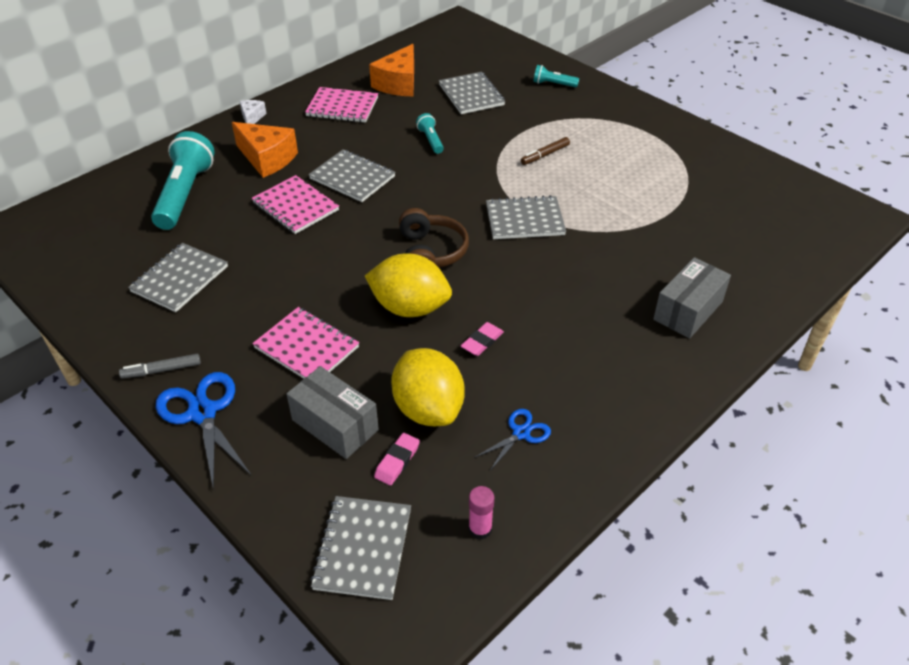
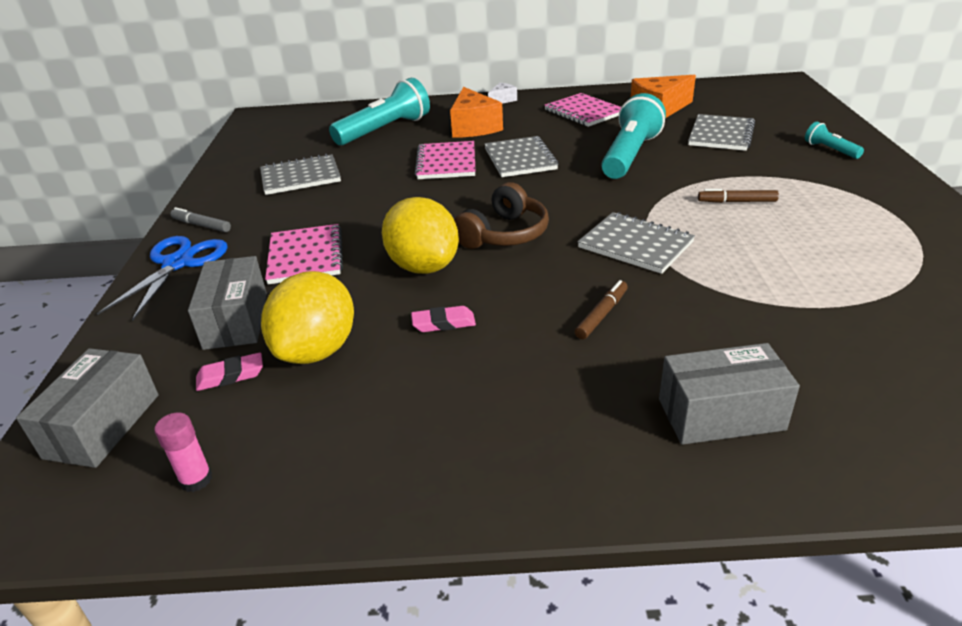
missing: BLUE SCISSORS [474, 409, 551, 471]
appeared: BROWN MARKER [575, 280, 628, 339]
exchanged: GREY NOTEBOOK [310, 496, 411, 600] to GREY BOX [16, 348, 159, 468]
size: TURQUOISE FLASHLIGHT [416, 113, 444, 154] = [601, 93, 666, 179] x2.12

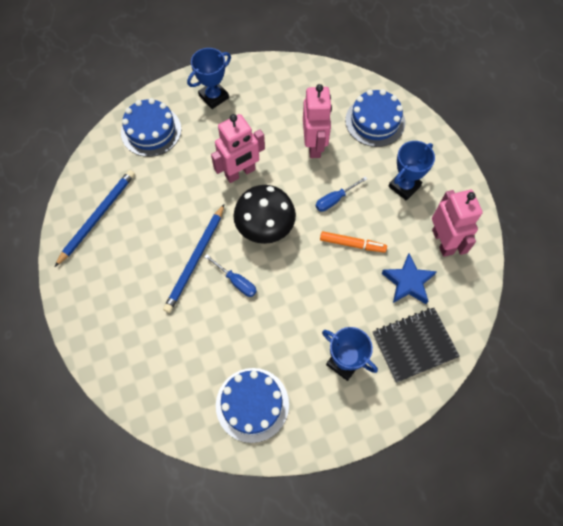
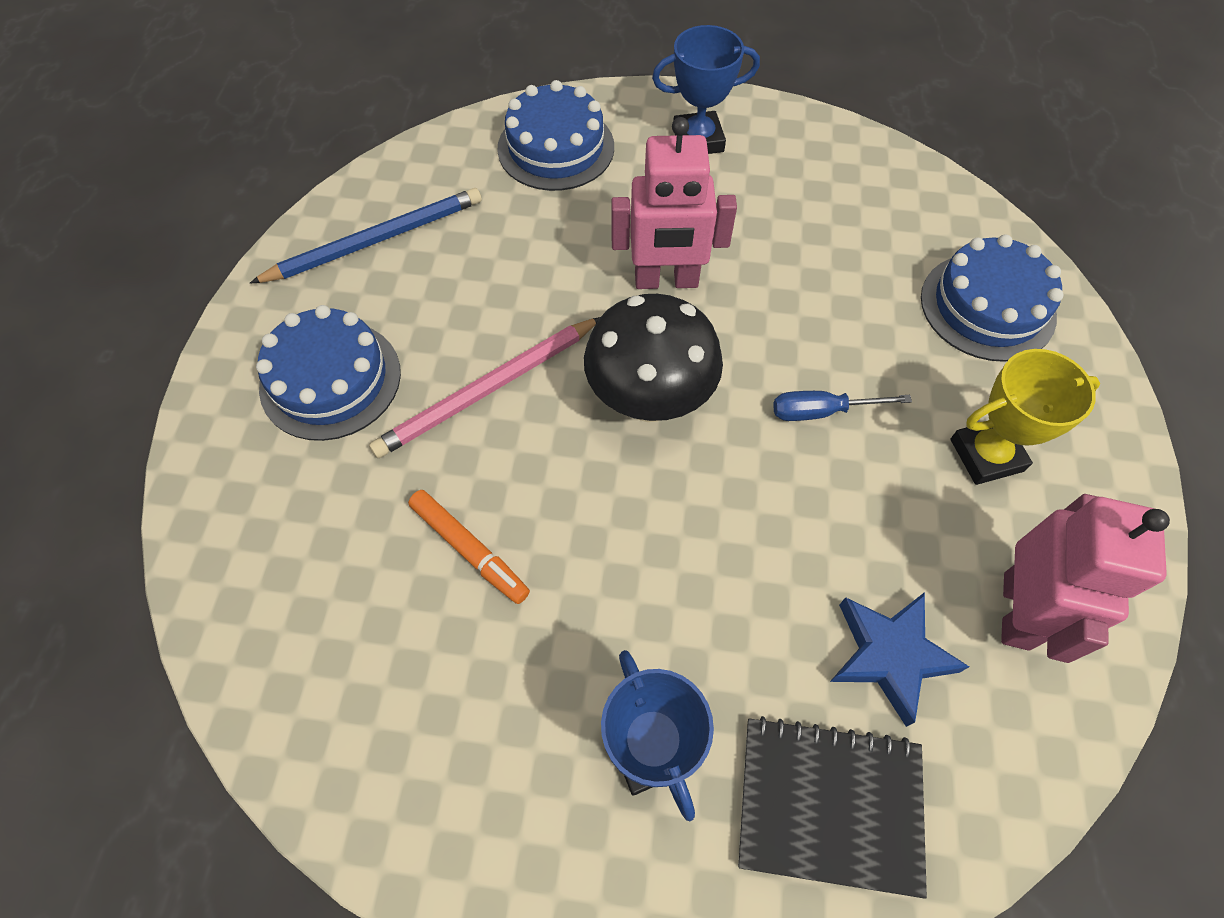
missing: BLUE SCREWDRIVER [205, 254, 257, 297]; PINK ROBOT [303, 84, 332, 158]
relocated: BLUE CAKE [216, 368, 289, 443] to [256, 305, 401, 441]; ORANGE MARKER [320, 231, 387, 253] to [408, 490, 530, 604]
colour: BLUE PENCIL [163, 204, 224, 313] to PINK PENCIL [369, 317, 600, 458]; BLUE TROPHY [388, 141, 435, 201] to YELLOW TROPHY [950, 349, 1100, 485]

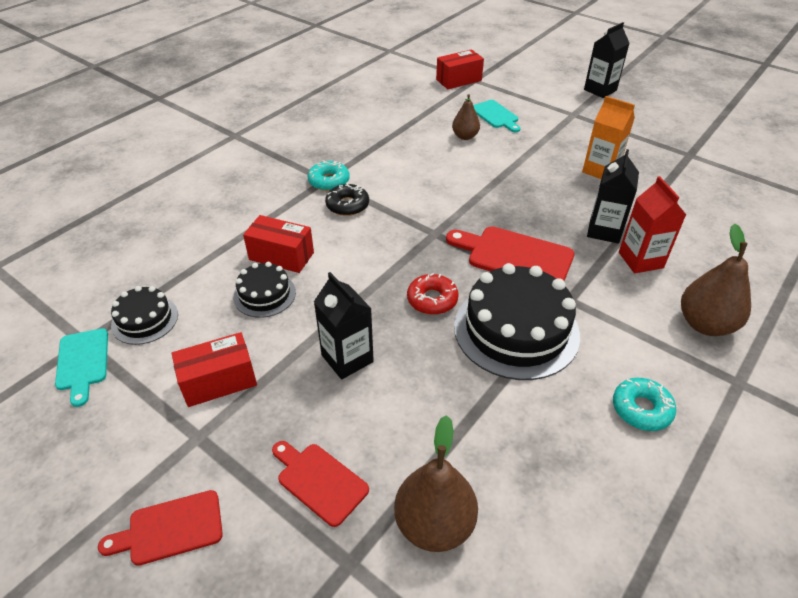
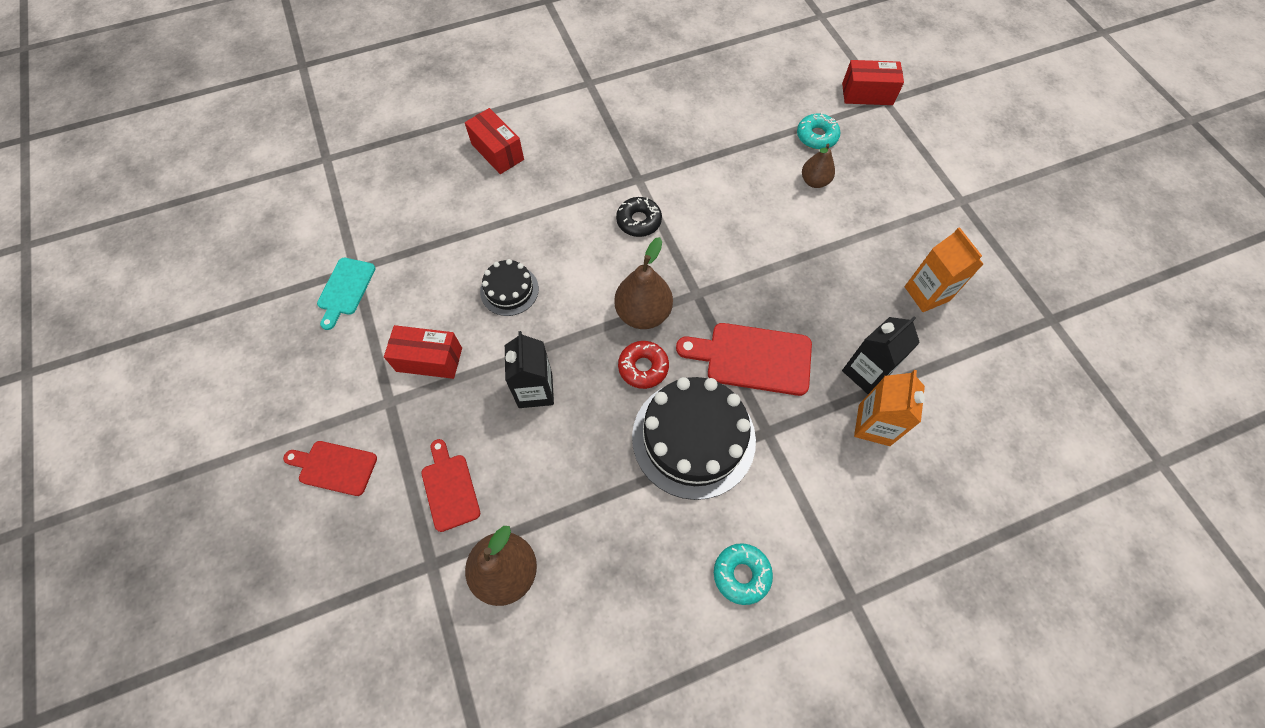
missing: BLACK CAKE [111, 286, 178, 345]; TURQUOISE CUTTING BOARD [473, 100, 521, 132]; BLACK CARTON [584, 22, 630, 98]
relocated: RED BOX [243, 215, 314, 273] to [465, 108, 524, 174]; BROWN PEAR [681, 224, 751, 336] to [614, 237, 673, 329]; TURQUOISE DONUT [308, 160, 350, 191] to [797, 113, 840, 149]
colour: RED CARTON [619, 176, 686, 273] to ORANGE CARTON [854, 370, 925, 446]
spun: RED CUTTING BOARD [446, 226, 574, 281] = [676, 323, 812, 396] 45 degrees counterclockwise

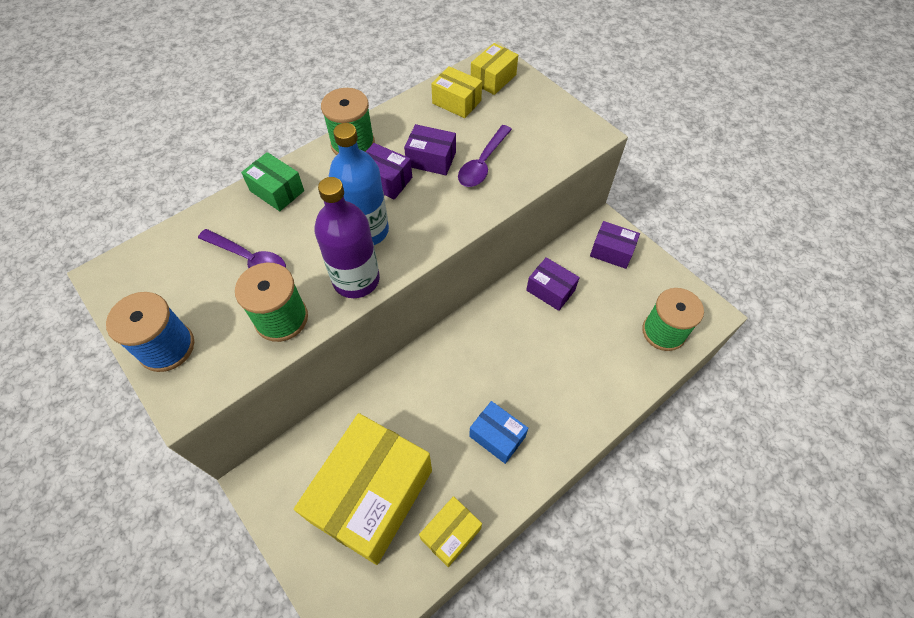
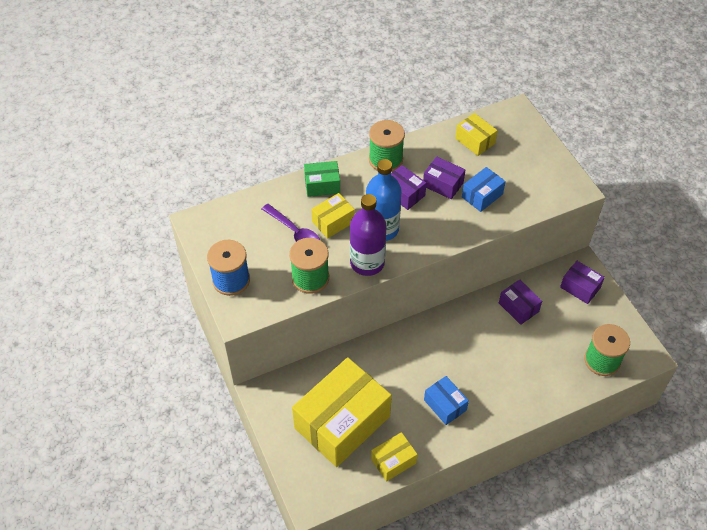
relocated: YELLOW BOX [471, 43, 518, 95] to [311, 193, 355, 238]
exchanged: PURPLE SPOON [458, 125, 512, 187] to BLUE BOX [462, 167, 506, 212]
spun: GREEN BOX [241, 152, 304, 211] = [304, 161, 340, 197] 60 degrees counterclockwise

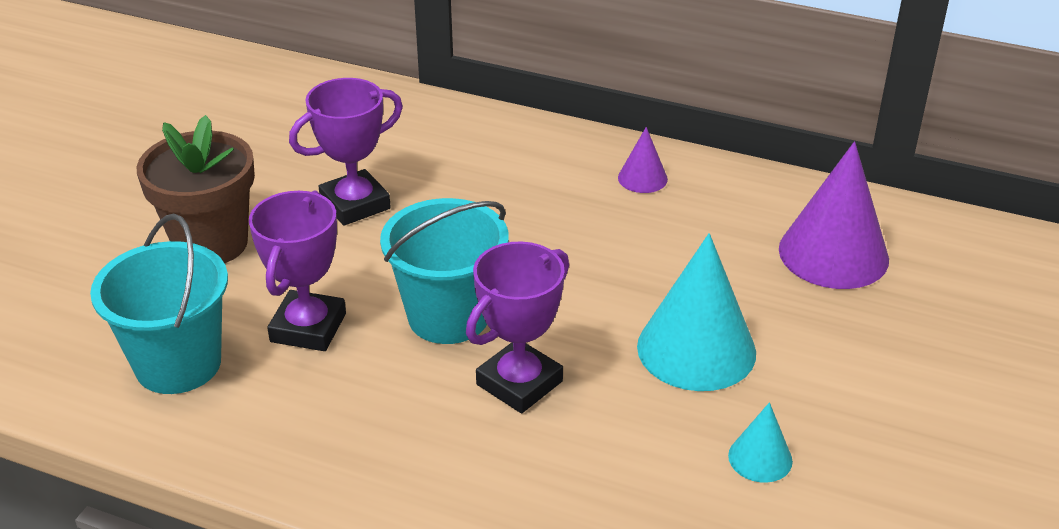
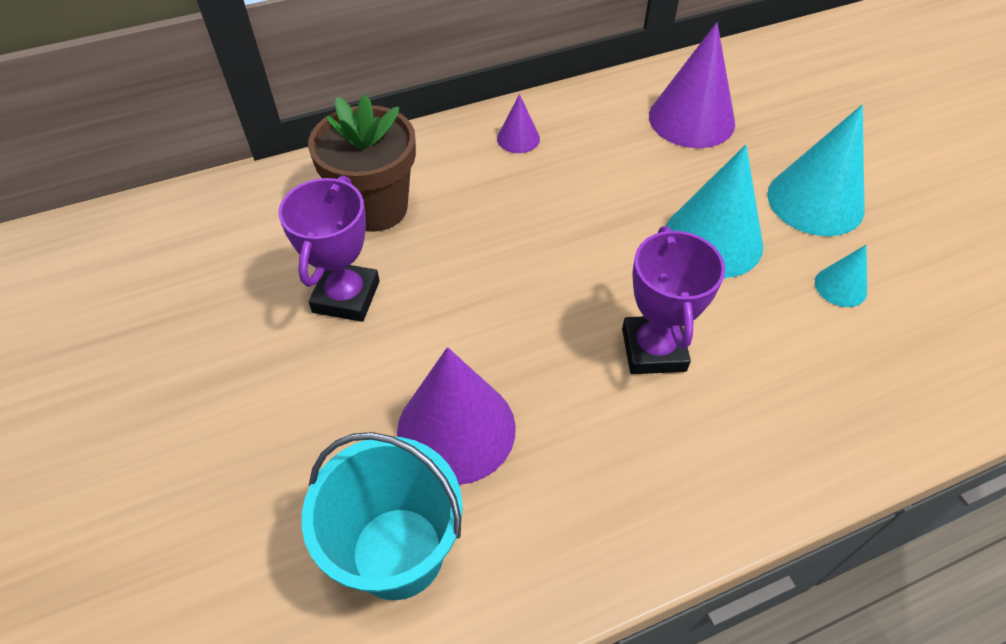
missing: TURQUOISE BUCKET [380, 198, 509, 344]
appeared: TURQUOISE CONE [767, 105, 865, 236]
relocated: BROWN FLOWER POT [137, 115, 255, 263] to [308, 94, 416, 232]
exchanged: PURPLE TROPHY [249, 190, 346, 351] to PURPLE CONE [397, 347, 516, 485]

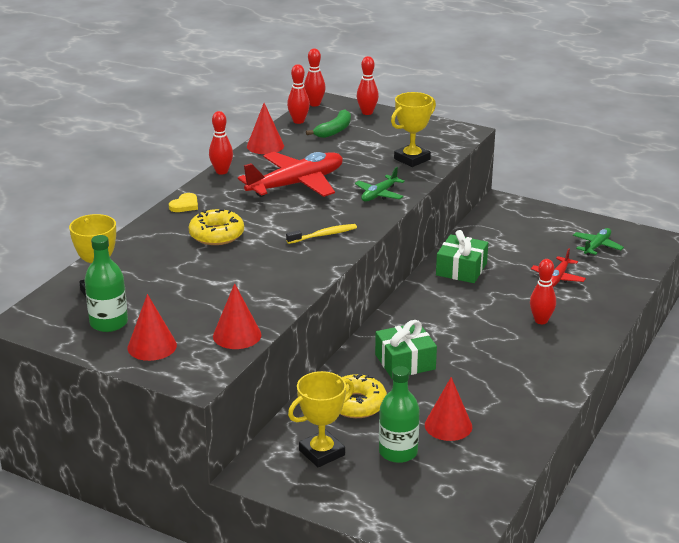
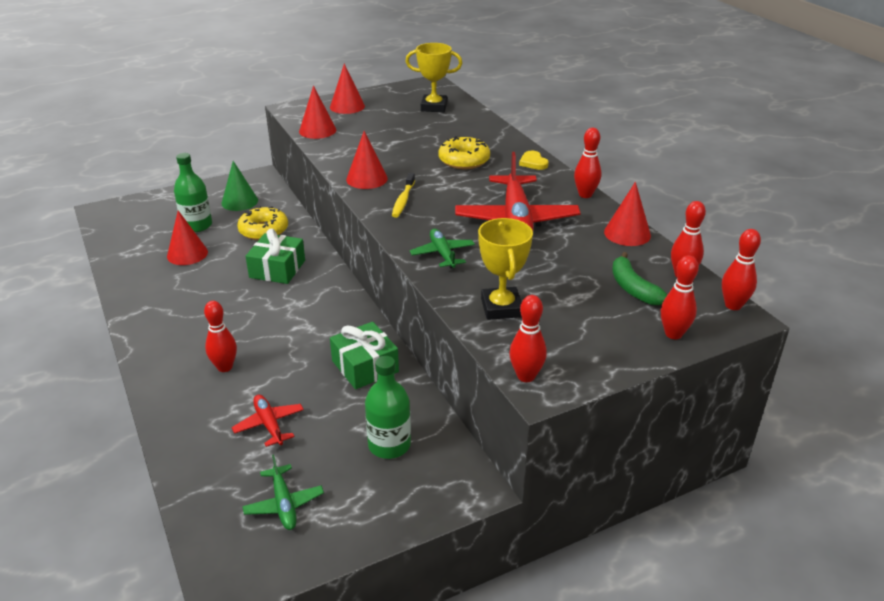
appeared: RED CONE [346, 131, 388, 189]; RED BOWLING PIN [509, 295, 547, 382]
relocated: GREEN BOTTLE [84, 235, 128, 332] to [365, 356, 411, 459]
exchanged: YELLOW TROPHY [288, 371, 354, 467] to GREEN CONE [221, 161, 258, 211]

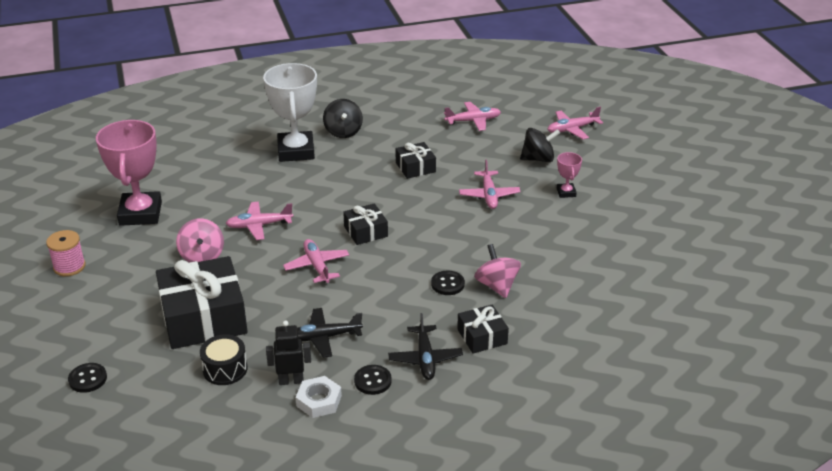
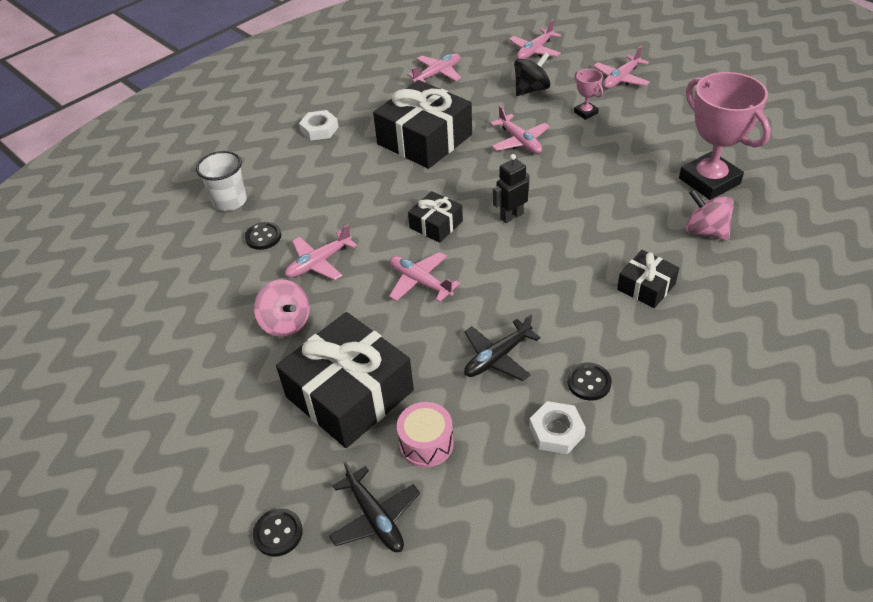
missing: PINK SPOOL [46, 230, 86, 276]; WHITE TROPHY [263, 63, 317, 162]
appeared: WHITE CUP [196, 151, 247, 211]; PINK PLANE [593, 46, 650, 89]
relocated: BLACK BUTTON [431, 271, 465, 295] to [245, 222, 281, 250]; BLACK PLANE [388, 313, 463, 380] to [329, 462, 420, 552]; BLACK ROBOT [266, 320, 311, 385] to [493, 154, 530, 223]; PINK TROPHY [96, 120, 162, 226] to [679, 72, 771, 200]; PINK SPINNING TOP [474, 244, 521, 298] to [686, 189, 734, 241]
exchanged: BLACK SPINNING TOP [323, 99, 363, 138] to WHITE NUT [299, 110, 339, 140]
colour: BLACK DRUM [200, 334, 247, 385] to PINK DRUM [397, 402, 454, 467]
size: BLACK GIFT [396, 142, 436, 179] = [373, 80, 472, 169] x1.99

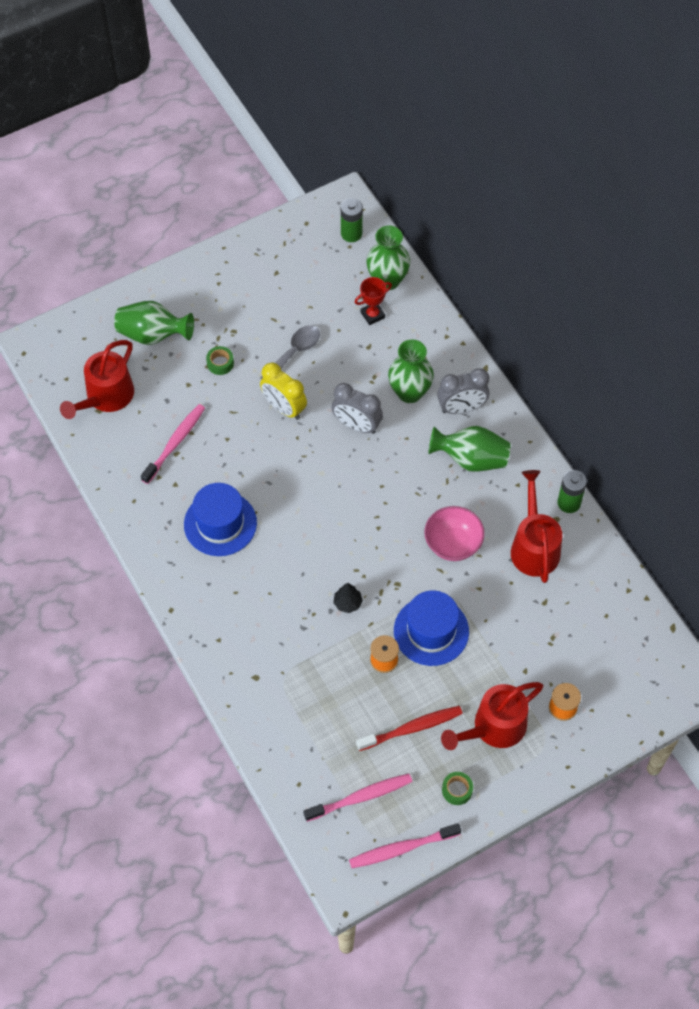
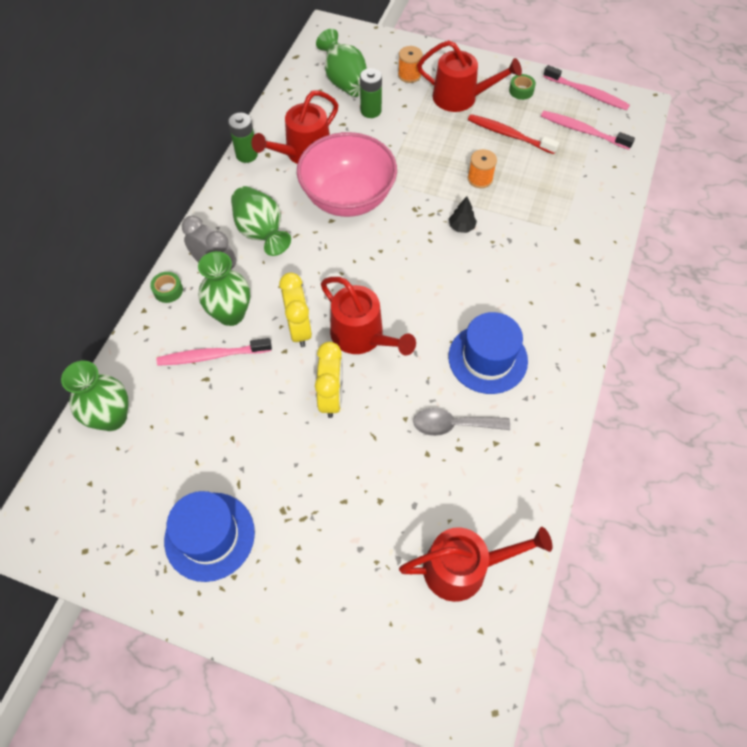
missing: RED TROPHY [355, 277, 392, 325]
appeared: RED WATERING CAN [321, 277, 416, 355]
relocated: GREEN TAPE [206, 346, 234, 375] to [150, 272, 183, 303]; PINK TOOTHBRUSH [141, 404, 205, 484] to [157, 338, 272, 366]; BLUE HAT [394, 590, 469, 666] to [164, 491, 255, 582]; GREEN VASE [114, 301, 194, 345] to [316, 29, 367, 97]; GREEN BATTERY [341, 198, 363, 242] to [360, 68, 382, 118]; GREY SPOON [260, 325, 320, 379] to [413, 408, 510, 436]
colour: GREY CLOCK [331, 383, 383, 434] to YELLOW CLOCK [279, 273, 312, 347]
size: PINK BOWL [424, 506, 485, 561] = [297, 132, 397, 217] x1.70

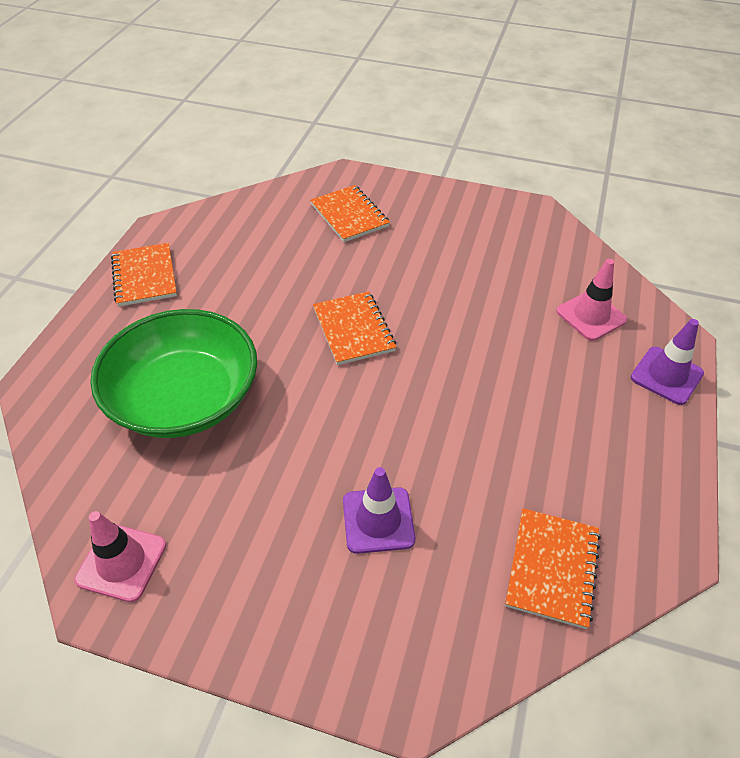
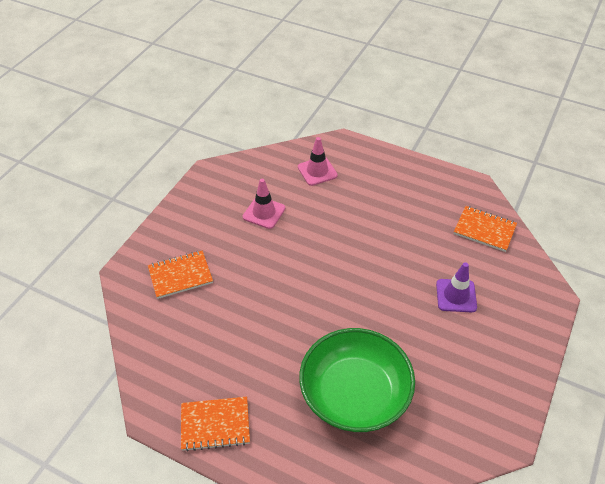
missing: ORANGE NOTEBOOK [313, 291, 396, 365]; PURPLE TRAFFIC CONE [631, 319, 704, 405]
relocated: PINK TRAFFIC CONE [74, 511, 166, 602] to [243, 179, 285, 229]

